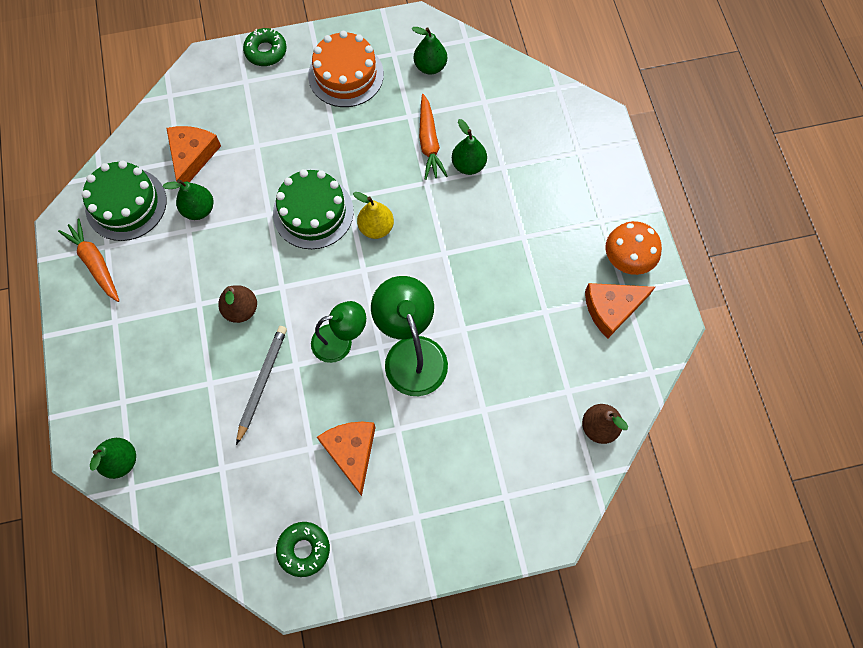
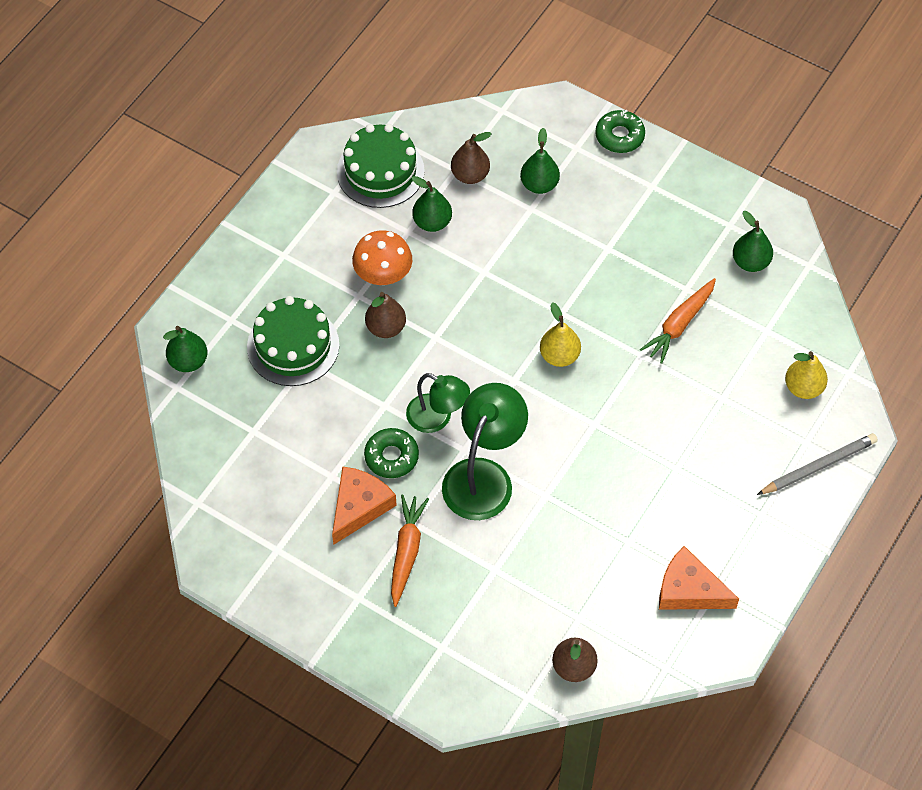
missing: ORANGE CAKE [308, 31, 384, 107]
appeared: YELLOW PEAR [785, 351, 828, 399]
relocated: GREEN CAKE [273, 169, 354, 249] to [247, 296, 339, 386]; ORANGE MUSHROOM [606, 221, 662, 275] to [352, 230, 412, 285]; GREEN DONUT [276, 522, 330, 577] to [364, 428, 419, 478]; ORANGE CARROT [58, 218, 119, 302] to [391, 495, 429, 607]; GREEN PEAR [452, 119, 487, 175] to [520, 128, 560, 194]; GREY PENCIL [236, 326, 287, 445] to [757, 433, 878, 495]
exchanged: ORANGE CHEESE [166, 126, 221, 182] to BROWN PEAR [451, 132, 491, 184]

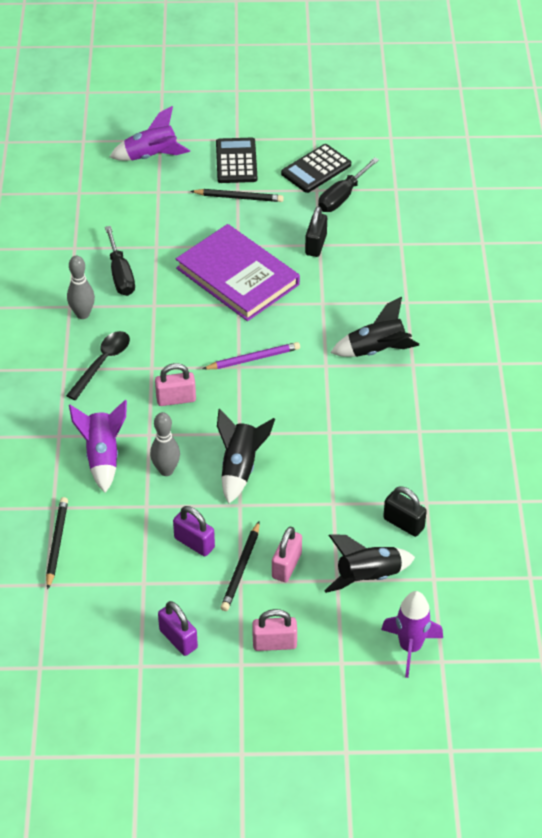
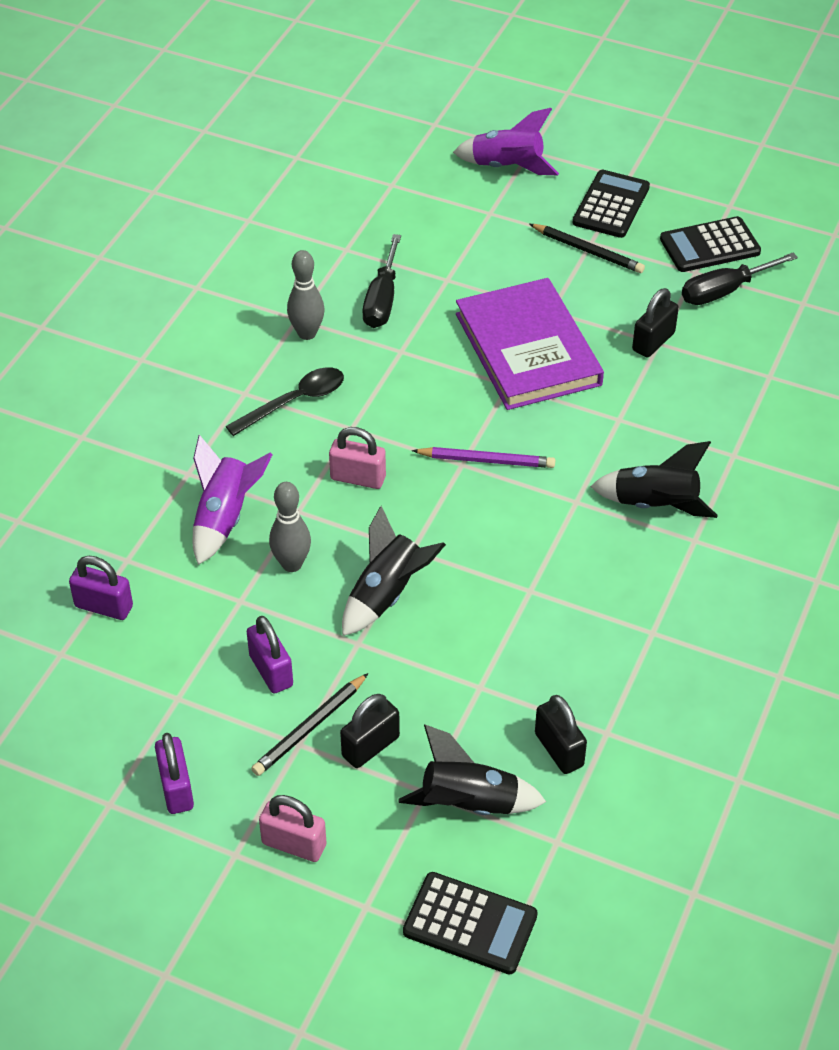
exchanged: BLACK PENCIL [46, 497, 68, 589] to PURPLE PADLOCK [69, 556, 133, 620]; PURPLE ROCKET [381, 591, 443, 678] to BLACK CALCULATOR [403, 872, 538, 975]
colour: PINK PADLOCK [272, 526, 302, 582] to BLACK PADLOCK [340, 694, 400, 768]

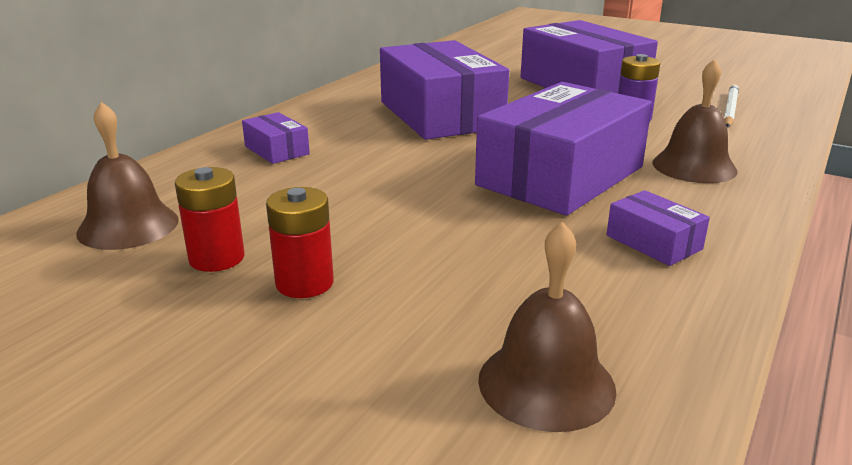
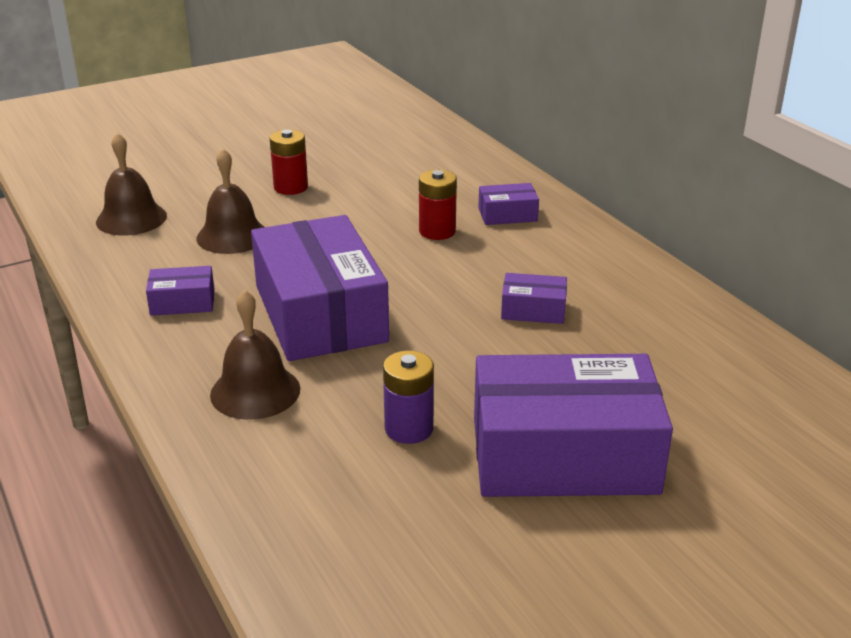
missing: WHITE PENCIL [724, 84, 739, 128]
relocated: BROWN BELL [76, 102, 179, 250] to [196, 148, 264, 254]; RED BATTERY [175, 167, 245, 272] to [419, 170, 457, 240]
size: PURPLE BOX [380, 40, 509, 140] = [501, 273, 567, 324] x0.43

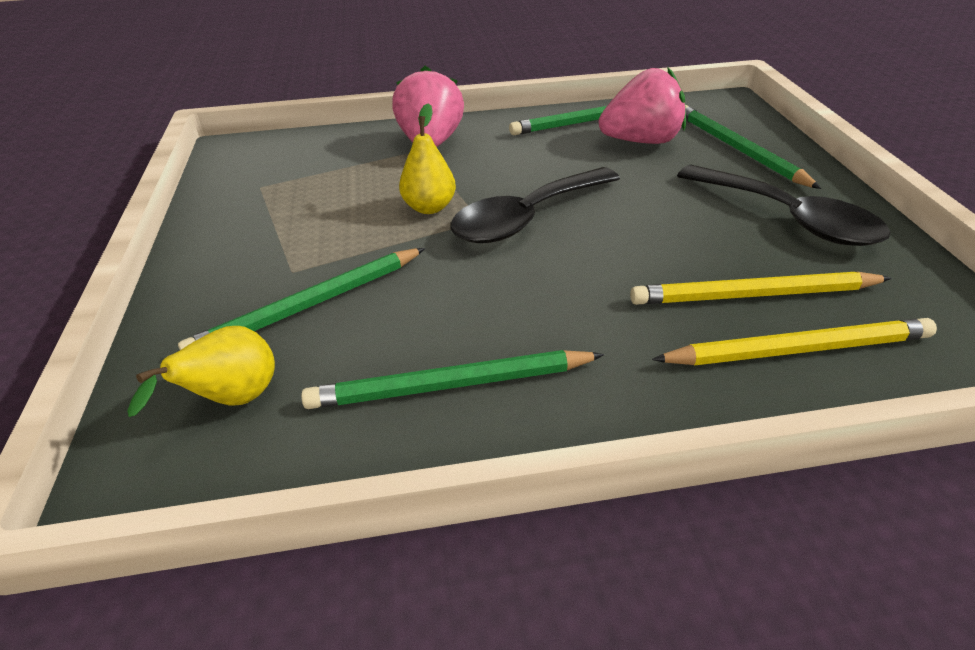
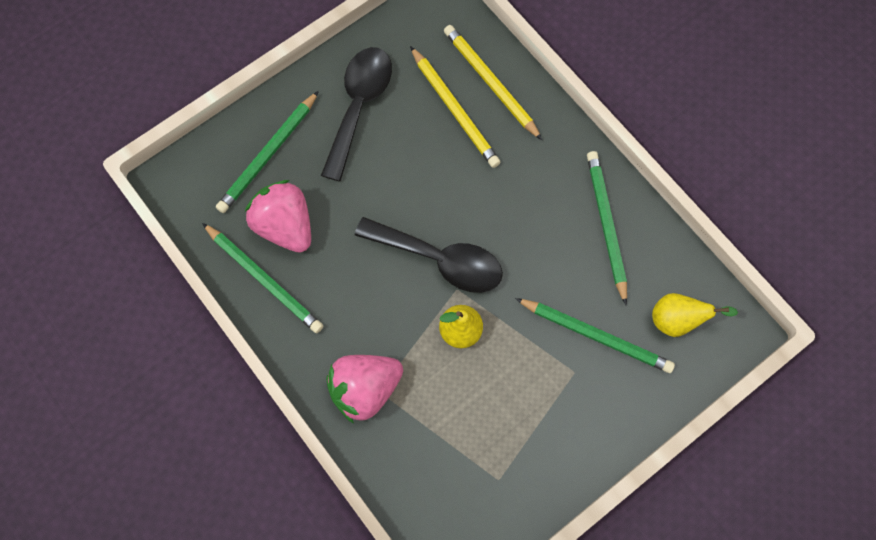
spun: GREEN PENCIL [301, 350, 604, 409] = [587, 151, 627, 305] 150 degrees counterclockwise

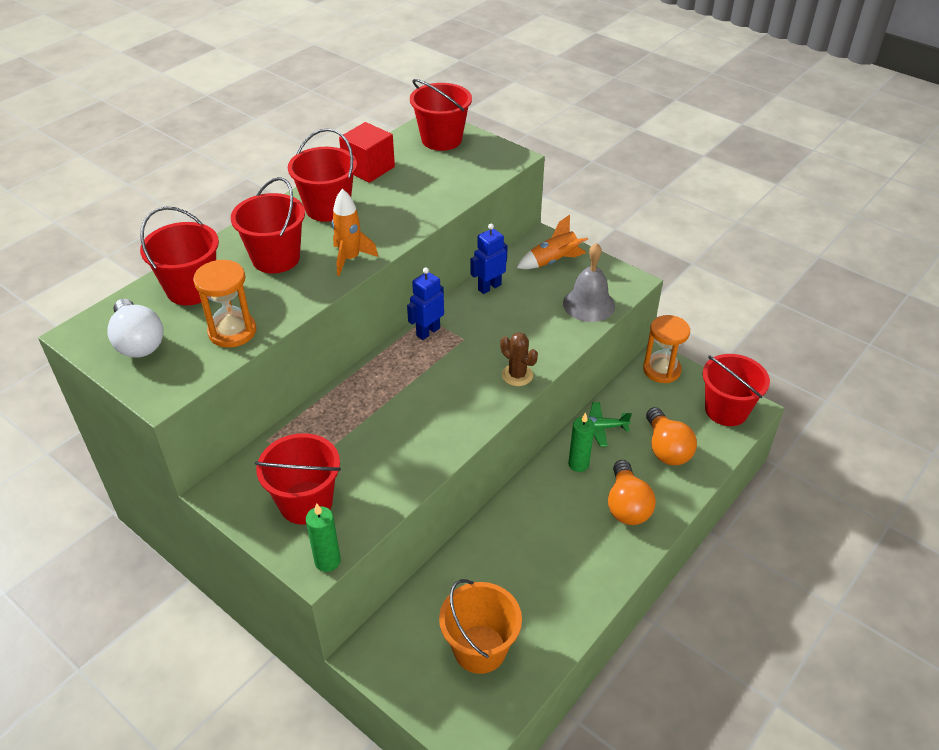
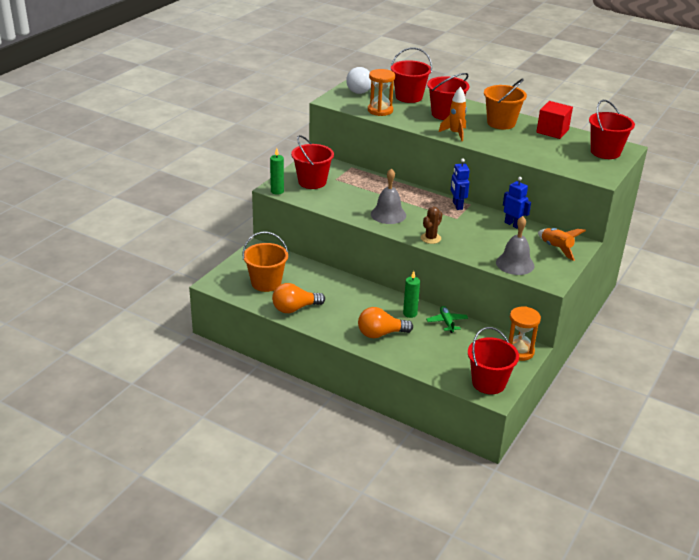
appeared: GREY BELL [371, 168, 406, 224]
relocated: ORANGE LIGHT BULB [646, 407, 697, 465] to [272, 283, 325, 313]
colour: RED BUCKET [288, 128, 357, 222] to ORANGE BUCKET [484, 79, 527, 130]
spun: BLUE ROBOT [407, 267, 444, 340] = [451, 158, 470, 210] 135 degrees counterclockwise

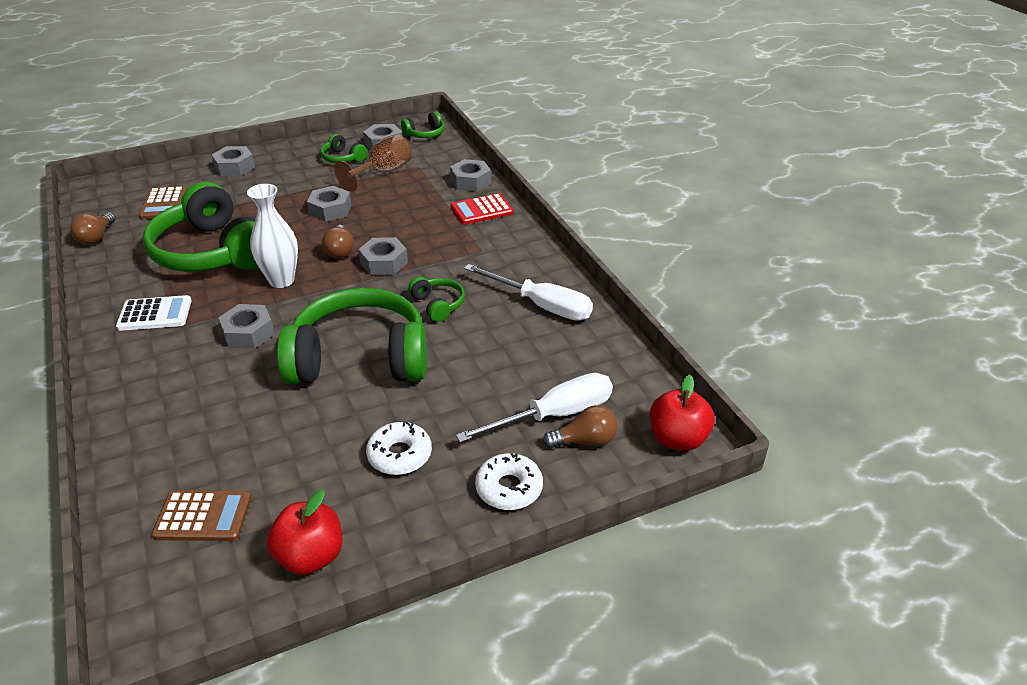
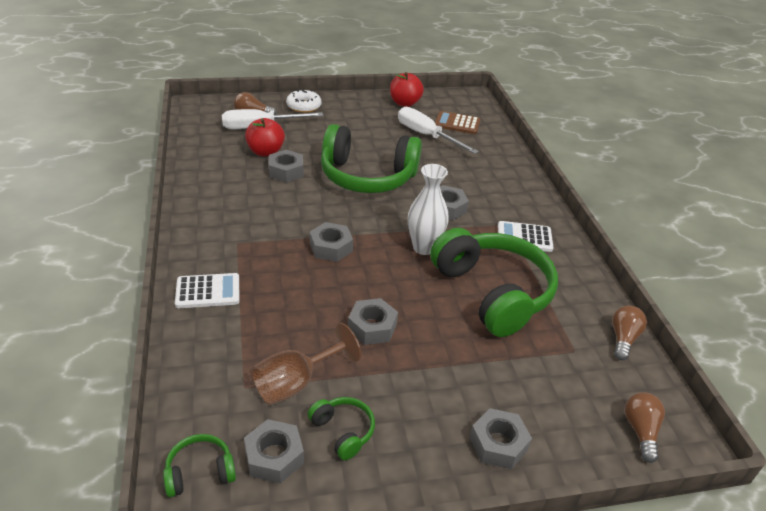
missing: BROWN CALCULATOR [139, 186, 187, 219]; WHITE DONUT [366, 422, 432, 475]; GREEN HEADPHONES [408, 277, 465, 322]
relocated: RED APPLE [650, 374, 715, 451] to [245, 118, 285, 156]; GREY NUT [450, 159, 491, 192] to [269, 150, 304, 182]; WHITE SCREWDRIVER [464, 264, 593, 321] to [398, 107, 479, 154]; BROWN LIGHT BULB [322, 225, 354, 259] to [625, 392, 665, 463]
colour: RED CALCULATOR [451, 193, 513, 225] to WHITE CALCULATOR [175, 273, 239, 308]

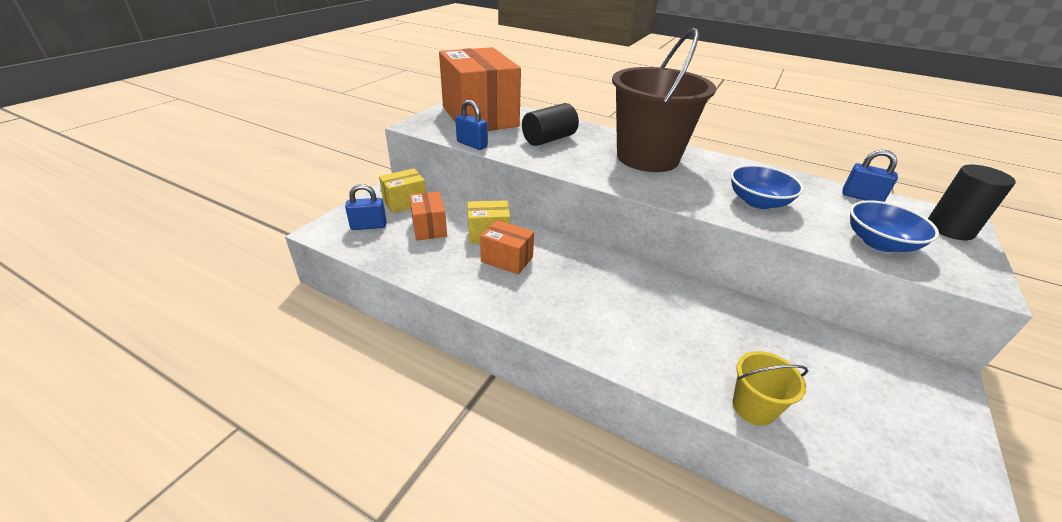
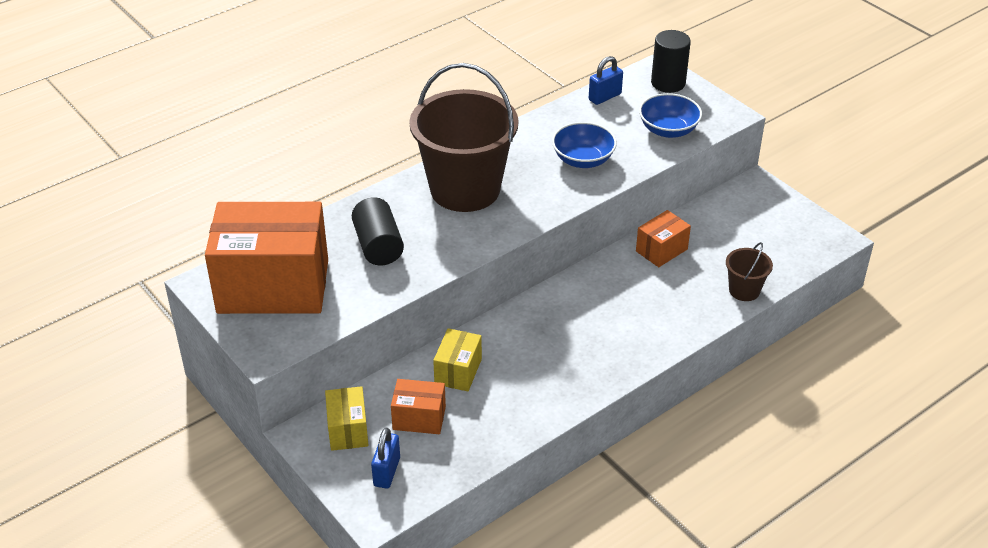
missing: BLUE PADLOCK [455, 100, 488, 150]
relocated: ORANGE BOX [480, 220, 534, 275] to [636, 210, 691, 267]
colour: YELLOW BUCKET [733, 351, 808, 426] to BROWN BUCKET [726, 242, 773, 301]

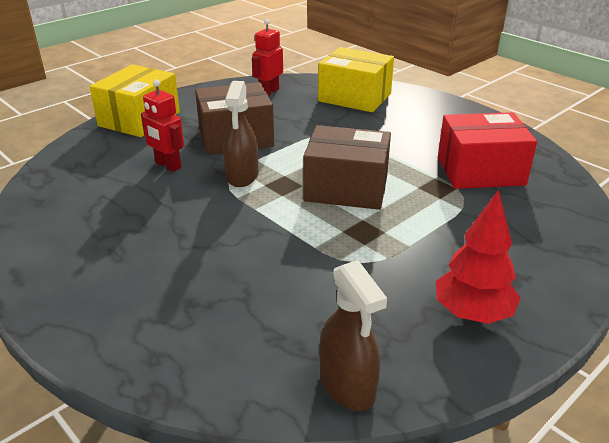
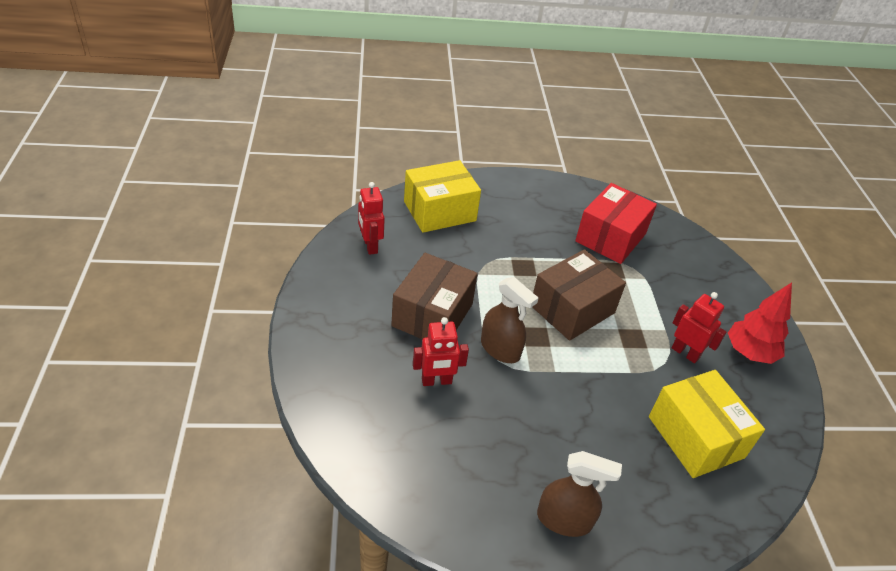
appeared: RED ROBOT [672, 292, 726, 363]
relocated: BROWN SPRAY BOTTLE [319, 260, 387, 411] to [537, 451, 622, 537]; YELLOW BOX [90, 64, 180, 137] to [649, 370, 765, 478]

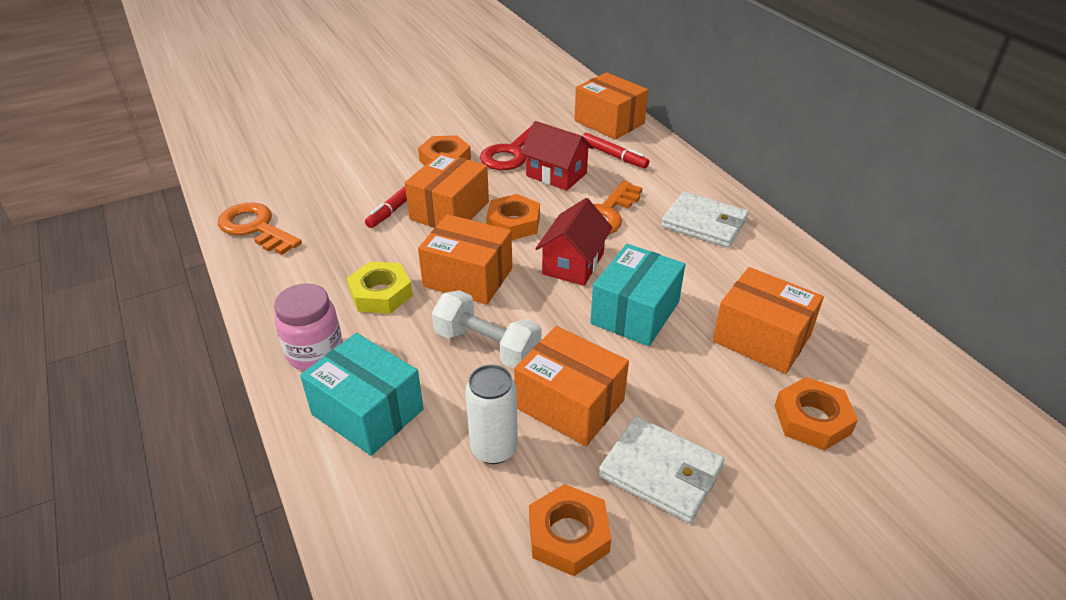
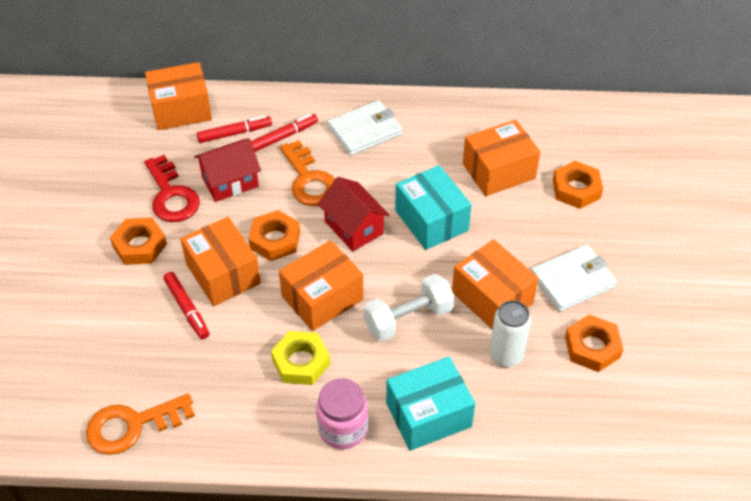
appeared: RED MARKER [251, 114, 318, 152]
spun: ORANGE BOX [514, 326, 629, 446] = [452, 239, 539, 329] 75 degrees clockwise

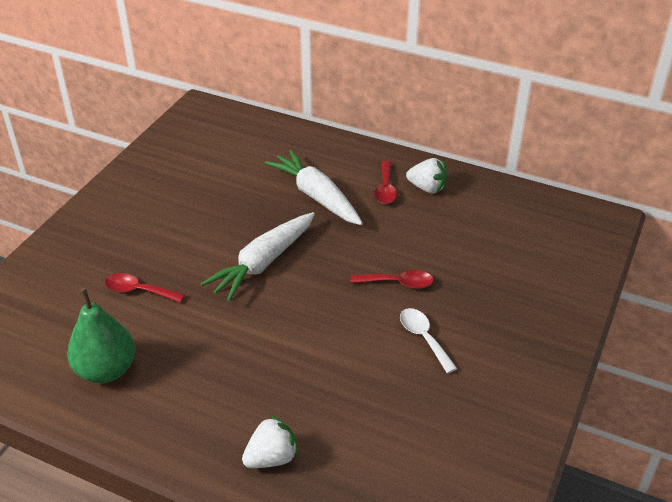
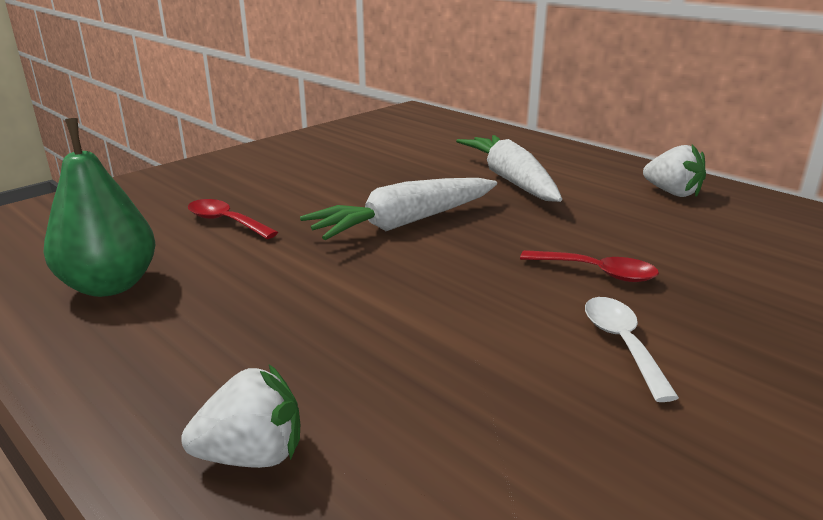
missing: RED SPOON [374, 161, 397, 204]

